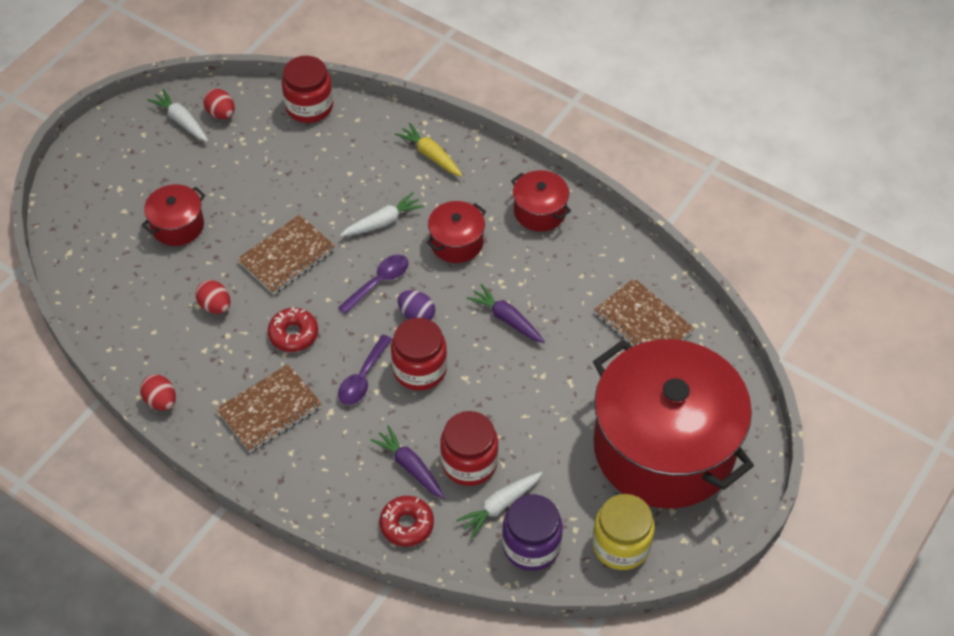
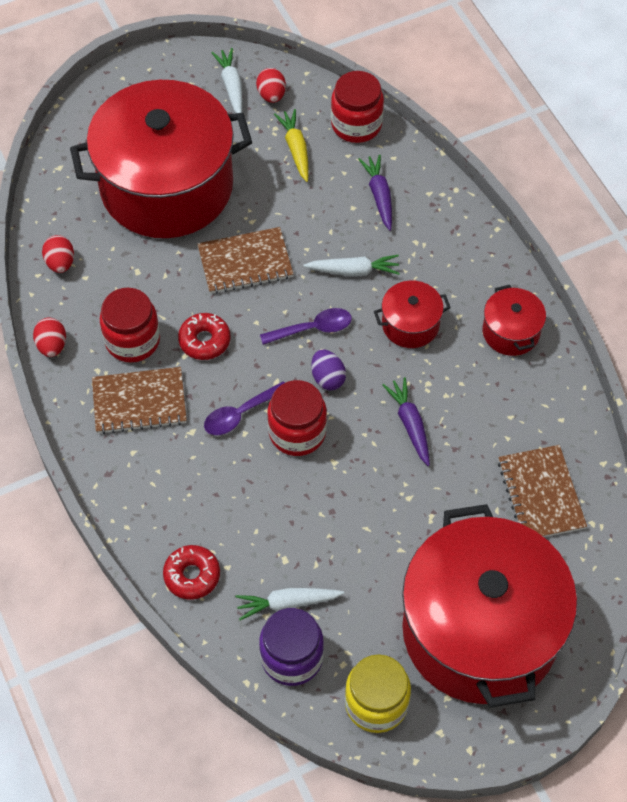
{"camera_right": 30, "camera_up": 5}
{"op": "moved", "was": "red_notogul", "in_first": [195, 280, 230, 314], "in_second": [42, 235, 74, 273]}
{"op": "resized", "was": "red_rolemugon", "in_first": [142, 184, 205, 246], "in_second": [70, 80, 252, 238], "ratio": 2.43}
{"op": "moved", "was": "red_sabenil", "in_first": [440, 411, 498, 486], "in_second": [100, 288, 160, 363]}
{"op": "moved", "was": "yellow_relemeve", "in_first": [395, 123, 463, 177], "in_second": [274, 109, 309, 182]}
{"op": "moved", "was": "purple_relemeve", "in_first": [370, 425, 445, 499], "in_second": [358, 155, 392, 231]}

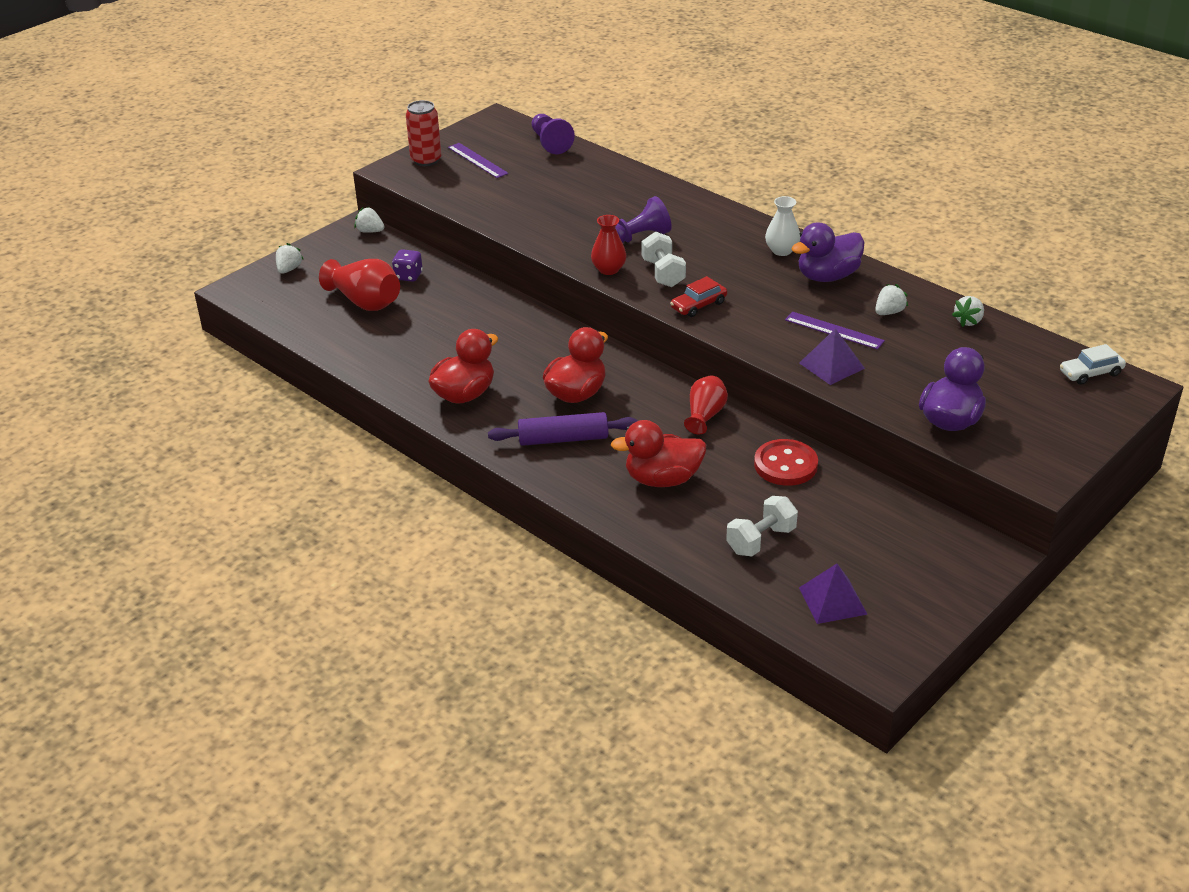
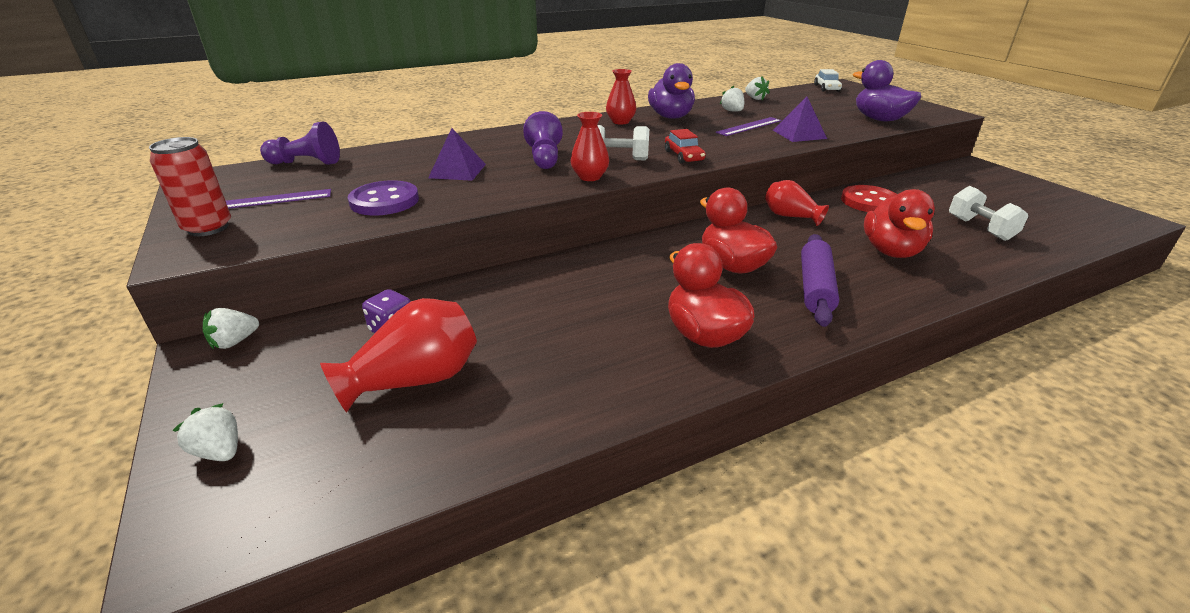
{"camera_right": -70, "camera_up": -5}
{"op": "added", "now": "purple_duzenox", "in_second": [348, 180, 419, 216]}
{"op": "moved", "was": "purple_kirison", "in_first": [799, 564, 868, 624], "in_second": [428, 128, 486, 181]}
{"op": "recoloured", "was": "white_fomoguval", "now": "red_fomoguval", "in_first": [765, 196, 800, 256], "in_second": [606, 69, 636, 124]}

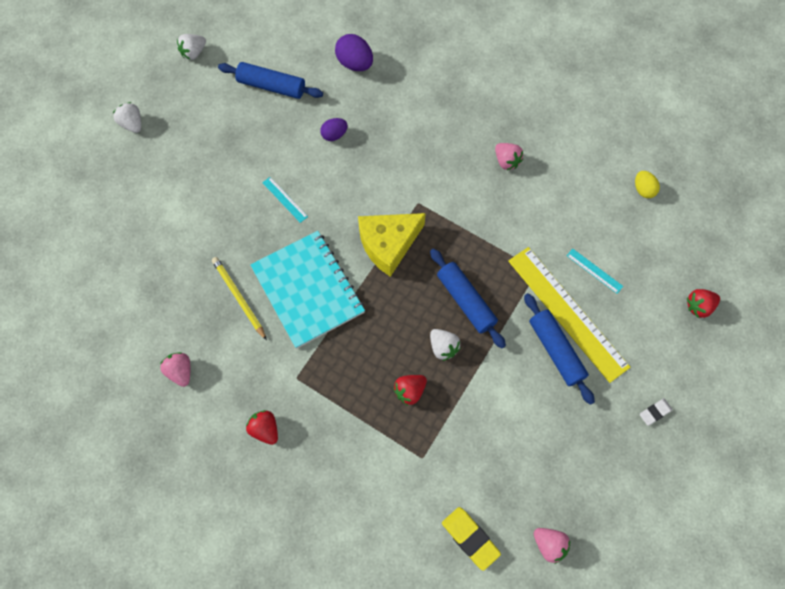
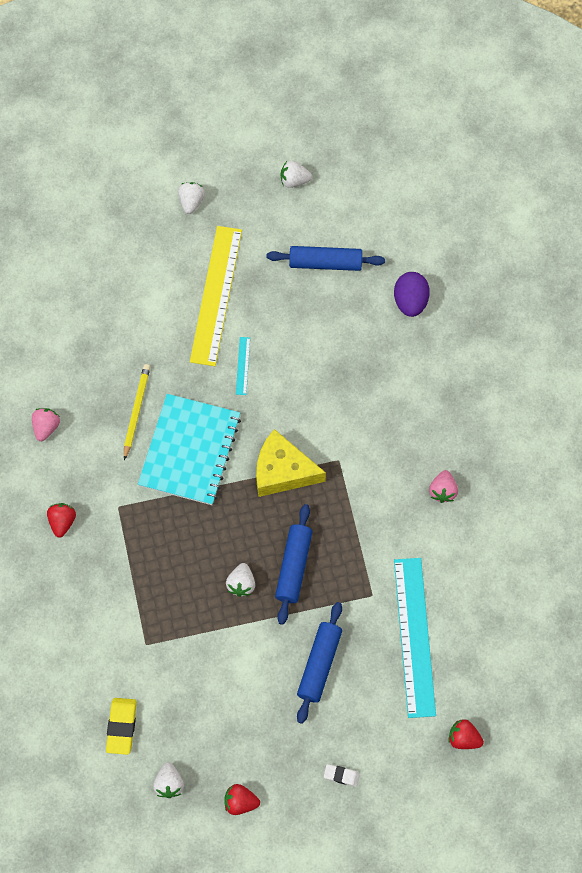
{"camera_right": 45, "camera_up": 0}
{"op": "recoloured", "was": "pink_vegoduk", "now": "white_vegoduk", "in_first": [534, 528, 570, 564], "in_second": [153, 762, 184, 798]}
{"op": "moved", "was": "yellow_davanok", "in_first": [508, 247, 630, 383], "in_second": [190, 226, 242, 366]}
{"op": "moved", "was": "red_vegoduk", "in_first": [393, 375, 427, 406], "in_second": [224, 784, 260, 815]}
{"op": "turned", "was": "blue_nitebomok", "in_first": [218, 62, 323, 99], "in_second": [267, 246, 385, 271], "clockwise": -60}
{"op": "resized", "was": "turquoise_davanok", "in_first": [566, 249, 623, 294], "in_second": [394, 558, 436, 718], "ratio": 2.47}
{"op": "removed", "was": "purple_notogul", "in_first": [320, 118, 348, 141]}
{"op": "removed", "was": "yellow_notogul", "in_first": [635, 171, 660, 198]}

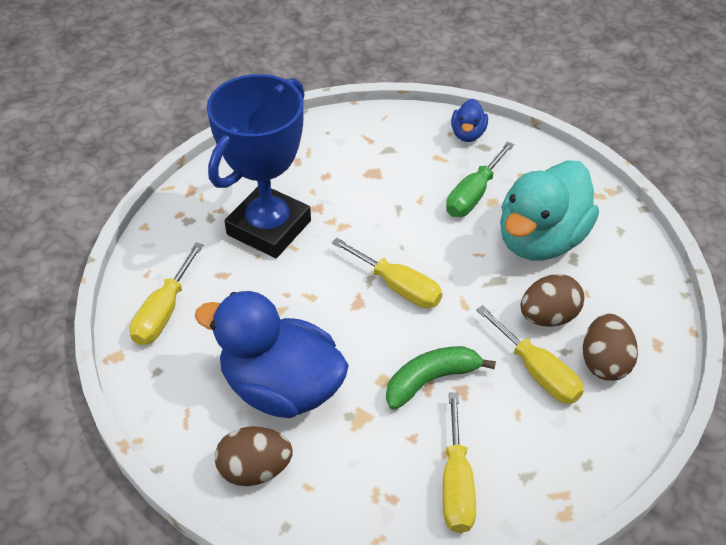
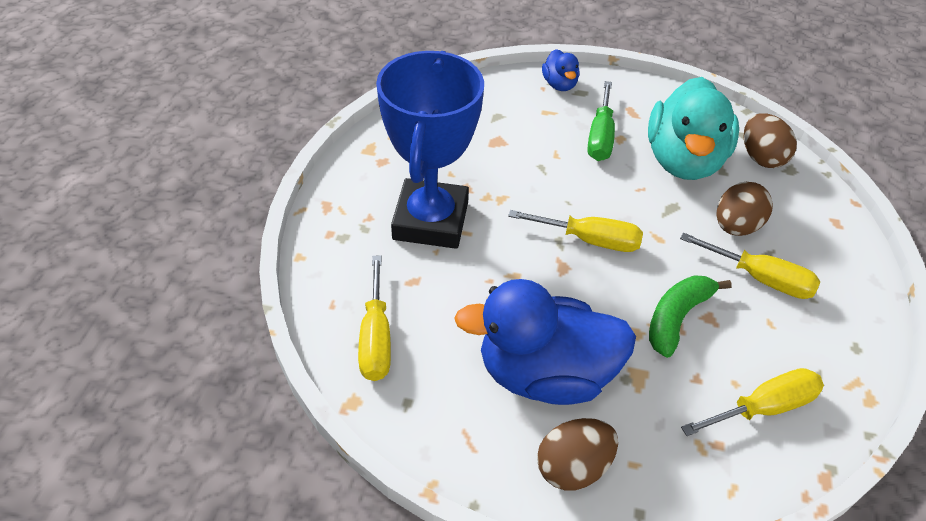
{"camera_right": -25, "camera_up": 0}
{"op": "turned", "was": "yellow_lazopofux", "in_first": [443, 393, 476, 533], "in_second": [681, 368, 824, 436], "clockwise": -90}
{"op": "moved", "was": "brown_notogul", "in_first": [583, 314, 638, 381], "in_second": [743, 113, 797, 168]}

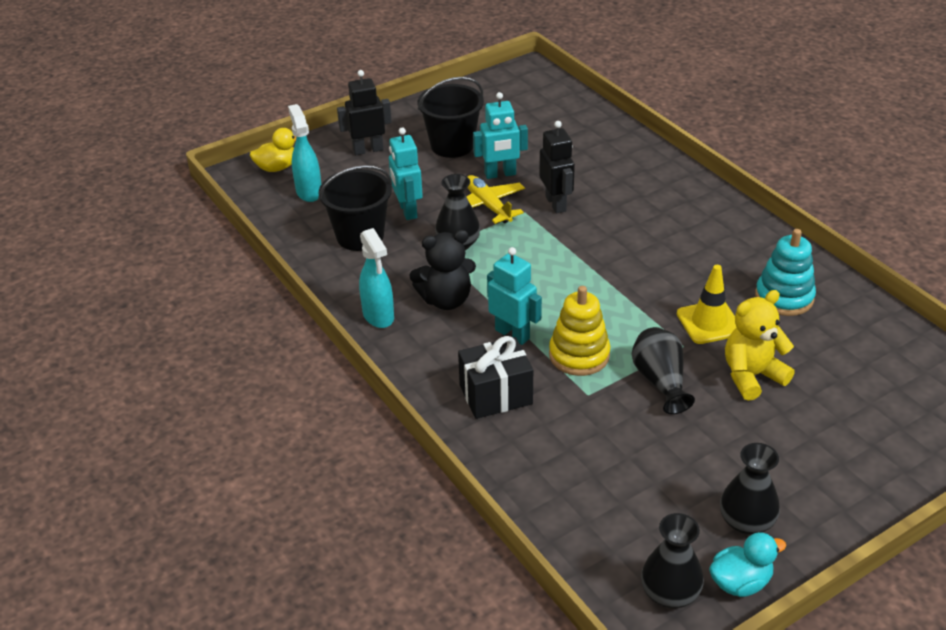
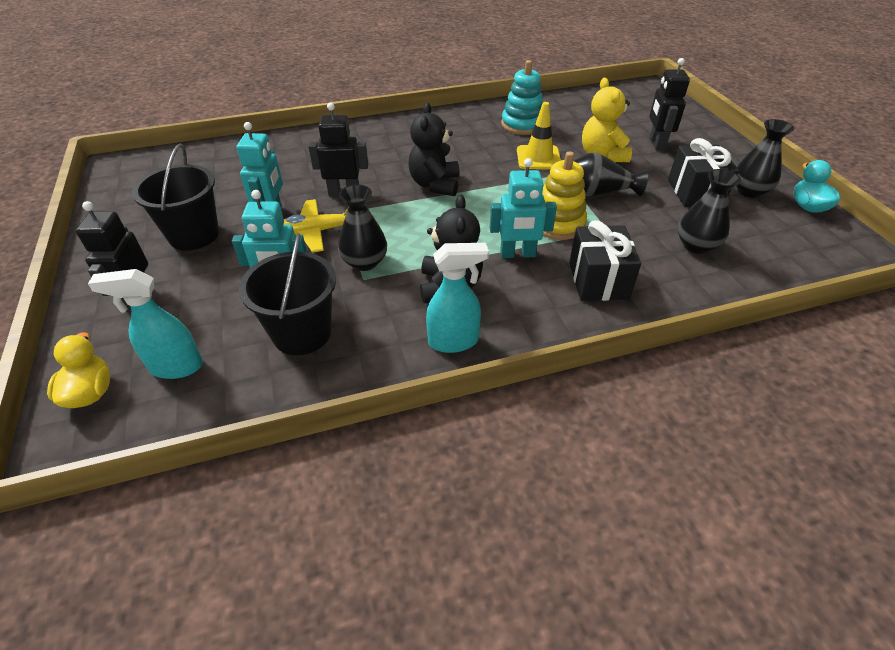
{"camera_right": -75, "camera_up": 5}
{"op": "added", "now": "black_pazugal", "in_second": [408, 102, 460, 196]}
{"op": "turned", "was": "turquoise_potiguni", "in_first": [487, 247, 542, 345], "in_second": [490, 158, 557, 258], "clockwise": -150}
{"op": "added", "now": "black_potiguni", "in_second": [649, 58, 690, 150]}
{"op": "added", "now": "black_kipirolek", "in_second": [668, 138, 739, 207]}
{"op": "moved", "was": "black_fomoguval", "in_first": [641, 513, 704, 608], "in_second": [678, 169, 741, 254]}

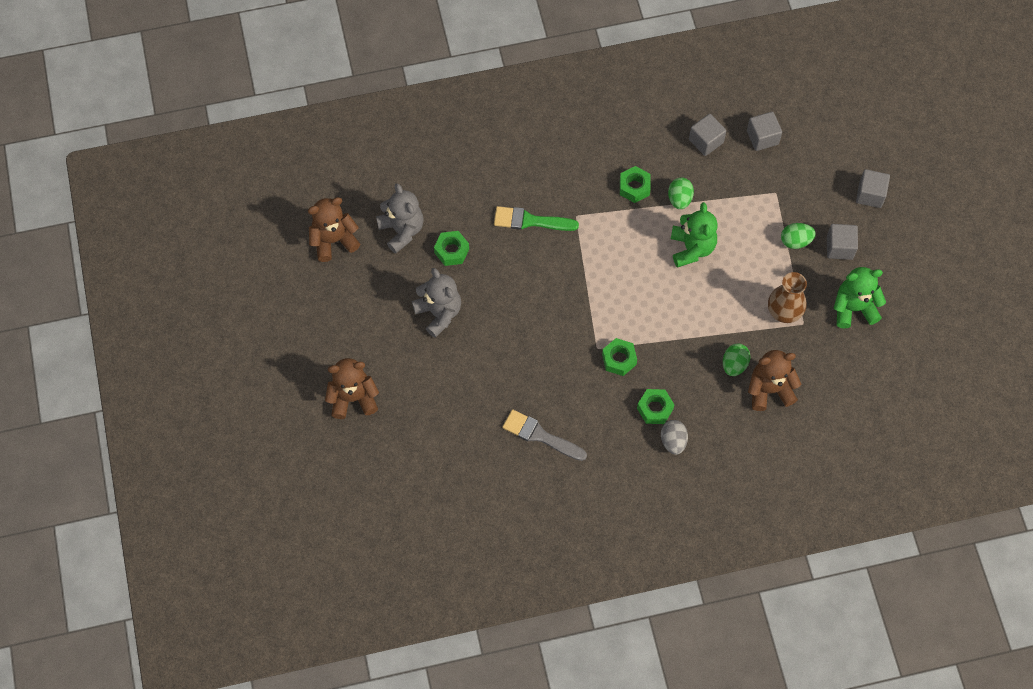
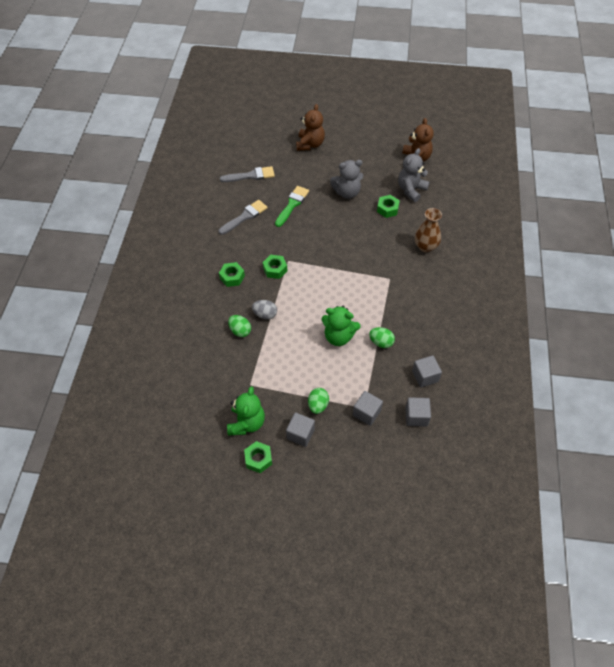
{"camera_right": 110, "camera_up": -10}
{"op": "added", "now": "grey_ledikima", "in_second": [220, 166, 275, 182]}
{"op": "moved", "was": "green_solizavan", "in_first": [620, 166, 651, 203], "in_second": [244, 441, 272, 473]}
{"op": "moved", "was": "grey_notogul", "in_first": [661, 420, 688, 455], "in_second": [252, 300, 277, 320]}
{"op": "moved", "was": "green_ledikima", "in_first": [494, 206, 579, 231], "in_second": [275, 186, 309, 227]}
{"op": "moved", "was": "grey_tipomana", "in_first": [856, 169, 890, 208], "in_second": [353, 391, 383, 426]}
{"op": "turned", "was": "grey_pazugal", "in_first": [376, 183, 423, 254], "in_second": [398, 148, 430, 202], "clockwise": 135}
{"op": "moved", "was": "brown_fomoguval", "in_first": [768, 272, 807, 323], "in_second": [415, 208, 442, 252]}
{"op": "removed", "was": "brown_pazugal", "in_first": [748, 350, 801, 411]}

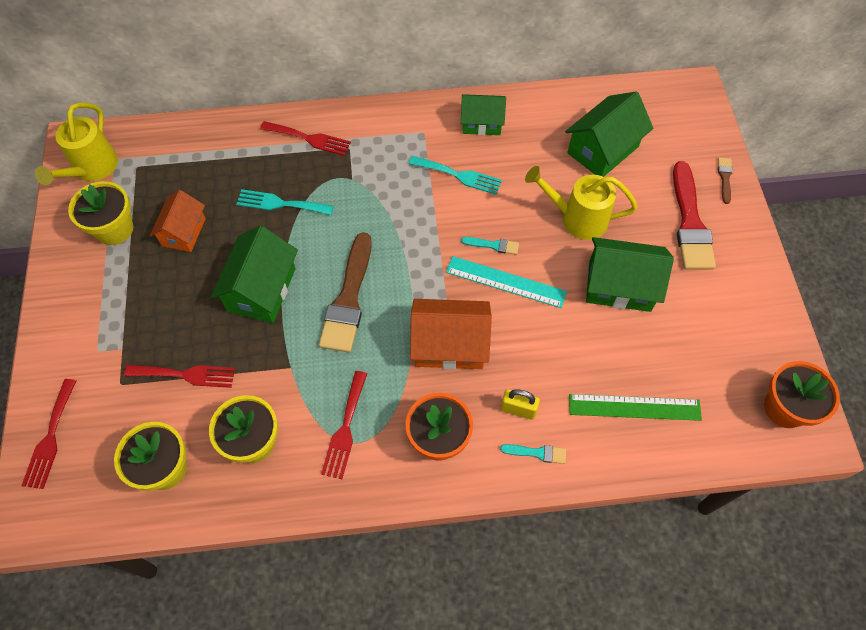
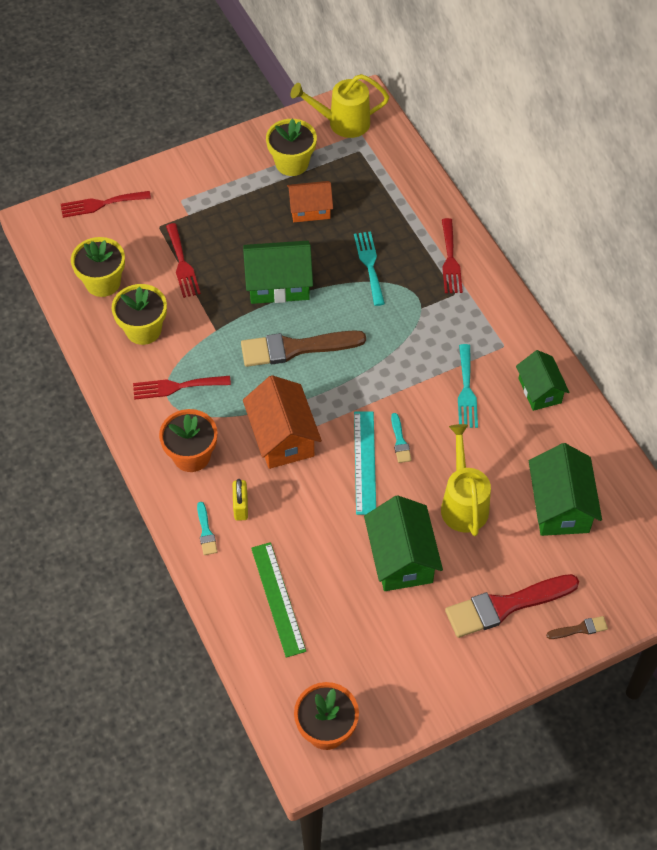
{"camera_right": 70, "camera_up": -5}
{"op": "turned", "was": "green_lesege", "in_first": [565, 91, 653, 177], "in_second": [529, 443, 602, 536], "clockwise": 60}

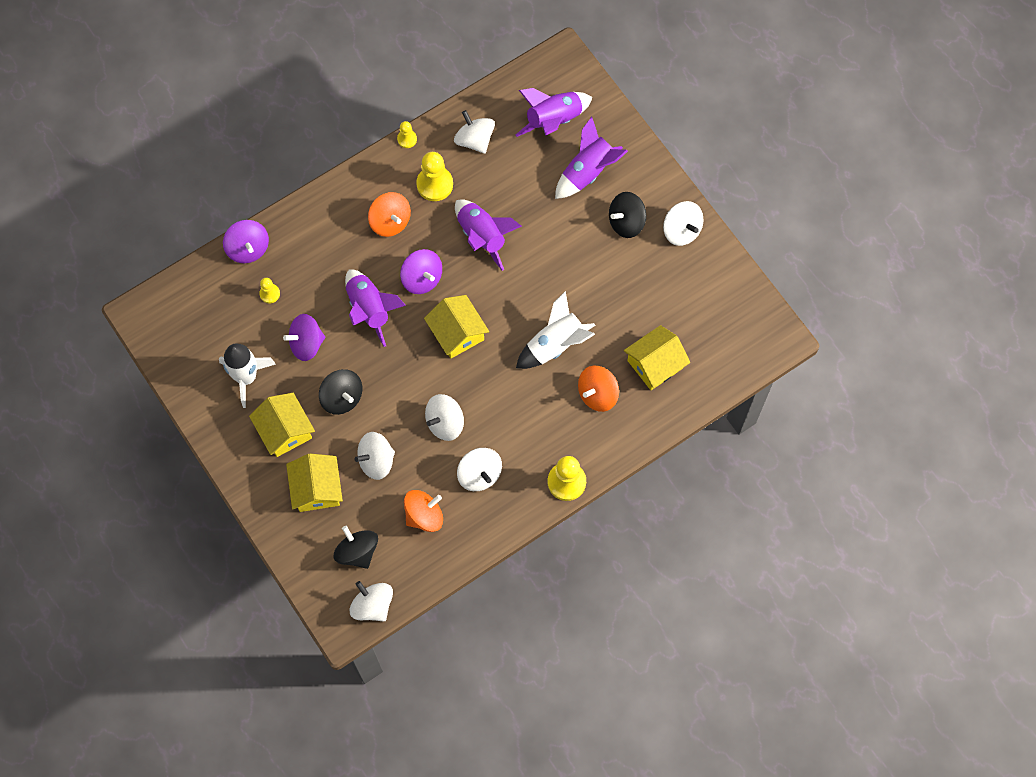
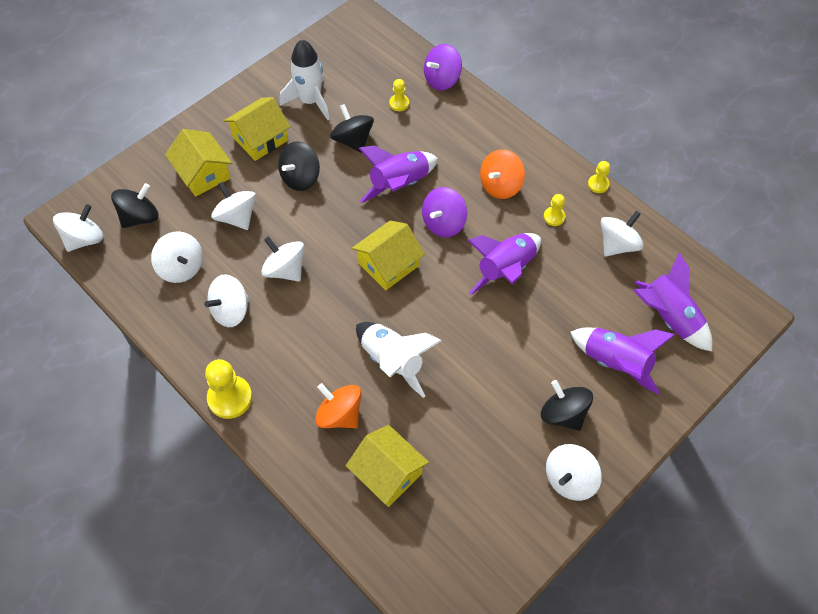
{"camera_right": 80, "camera_up": -10}
{"op": "recoloured", "was": "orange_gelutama", "now": "white_gelutama", "in_first": [404, 490, 443, 532], "in_second": [151, 232, 203, 283]}
{"op": "turned", "was": "yellow_lesege", "in_first": [286, 454, 343, 512], "in_second": [165, 129, 232, 197], "clockwise": 75}
{"op": "recoloured", "was": "purple_gelutama", "now": "black_gelutama", "in_first": [283, 314, 325, 361], "in_second": [330, 104, 374, 153]}
{"op": "resized", "was": "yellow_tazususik", "in_first": [416, 152, 453, 201], "in_second": [544, 194, 565, 226], "ratio": 0.54}

